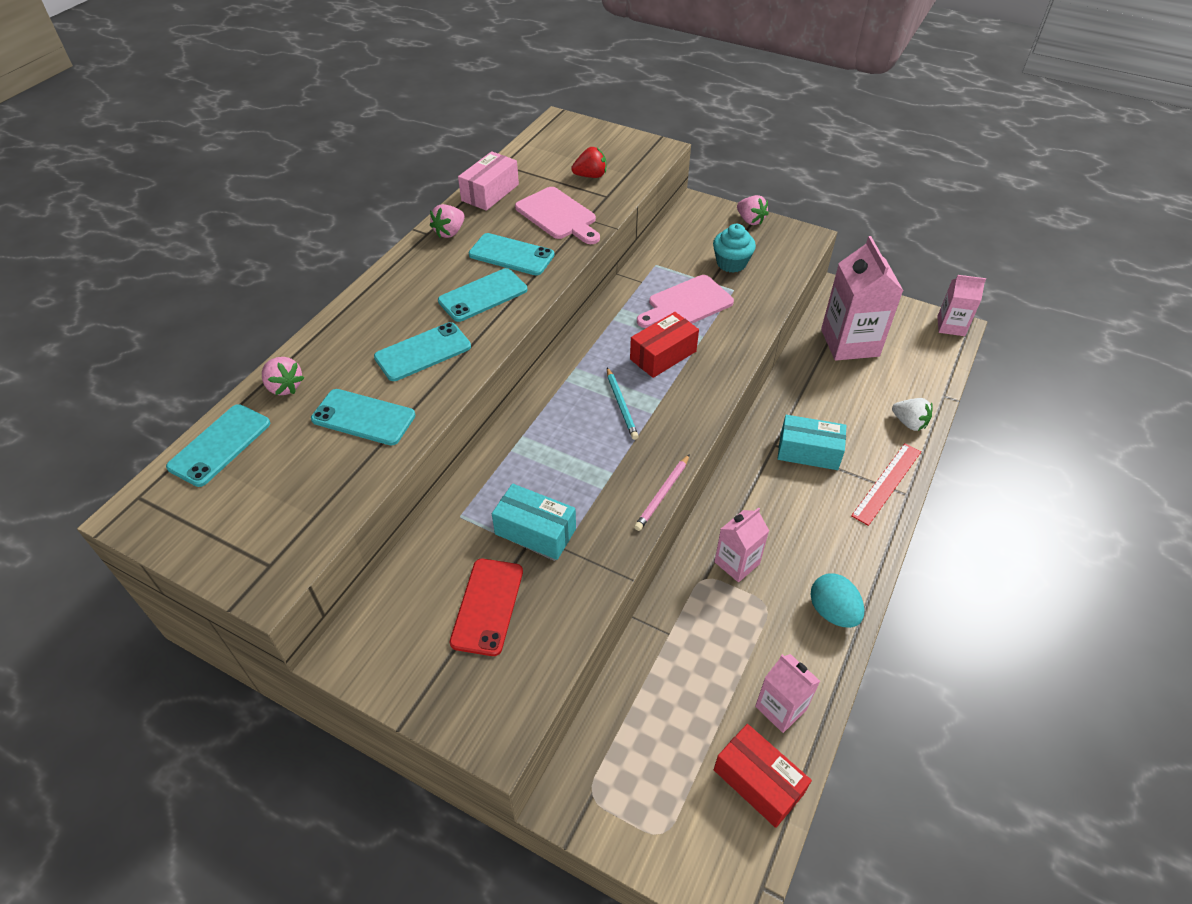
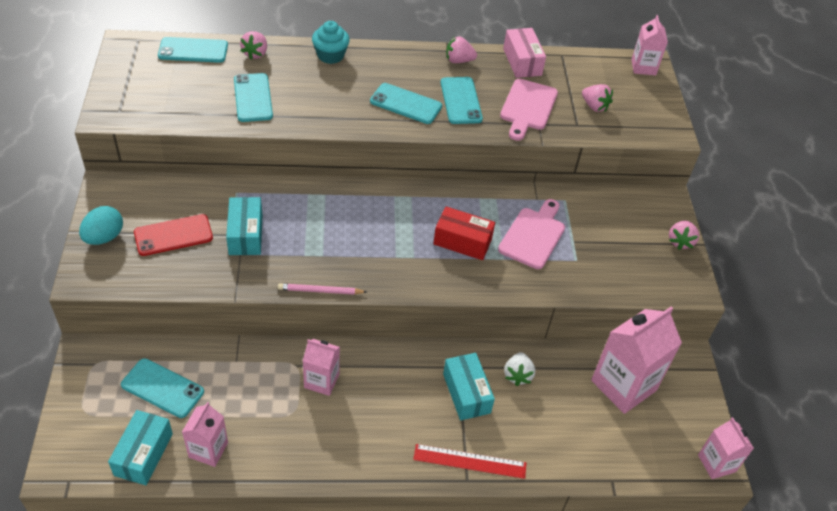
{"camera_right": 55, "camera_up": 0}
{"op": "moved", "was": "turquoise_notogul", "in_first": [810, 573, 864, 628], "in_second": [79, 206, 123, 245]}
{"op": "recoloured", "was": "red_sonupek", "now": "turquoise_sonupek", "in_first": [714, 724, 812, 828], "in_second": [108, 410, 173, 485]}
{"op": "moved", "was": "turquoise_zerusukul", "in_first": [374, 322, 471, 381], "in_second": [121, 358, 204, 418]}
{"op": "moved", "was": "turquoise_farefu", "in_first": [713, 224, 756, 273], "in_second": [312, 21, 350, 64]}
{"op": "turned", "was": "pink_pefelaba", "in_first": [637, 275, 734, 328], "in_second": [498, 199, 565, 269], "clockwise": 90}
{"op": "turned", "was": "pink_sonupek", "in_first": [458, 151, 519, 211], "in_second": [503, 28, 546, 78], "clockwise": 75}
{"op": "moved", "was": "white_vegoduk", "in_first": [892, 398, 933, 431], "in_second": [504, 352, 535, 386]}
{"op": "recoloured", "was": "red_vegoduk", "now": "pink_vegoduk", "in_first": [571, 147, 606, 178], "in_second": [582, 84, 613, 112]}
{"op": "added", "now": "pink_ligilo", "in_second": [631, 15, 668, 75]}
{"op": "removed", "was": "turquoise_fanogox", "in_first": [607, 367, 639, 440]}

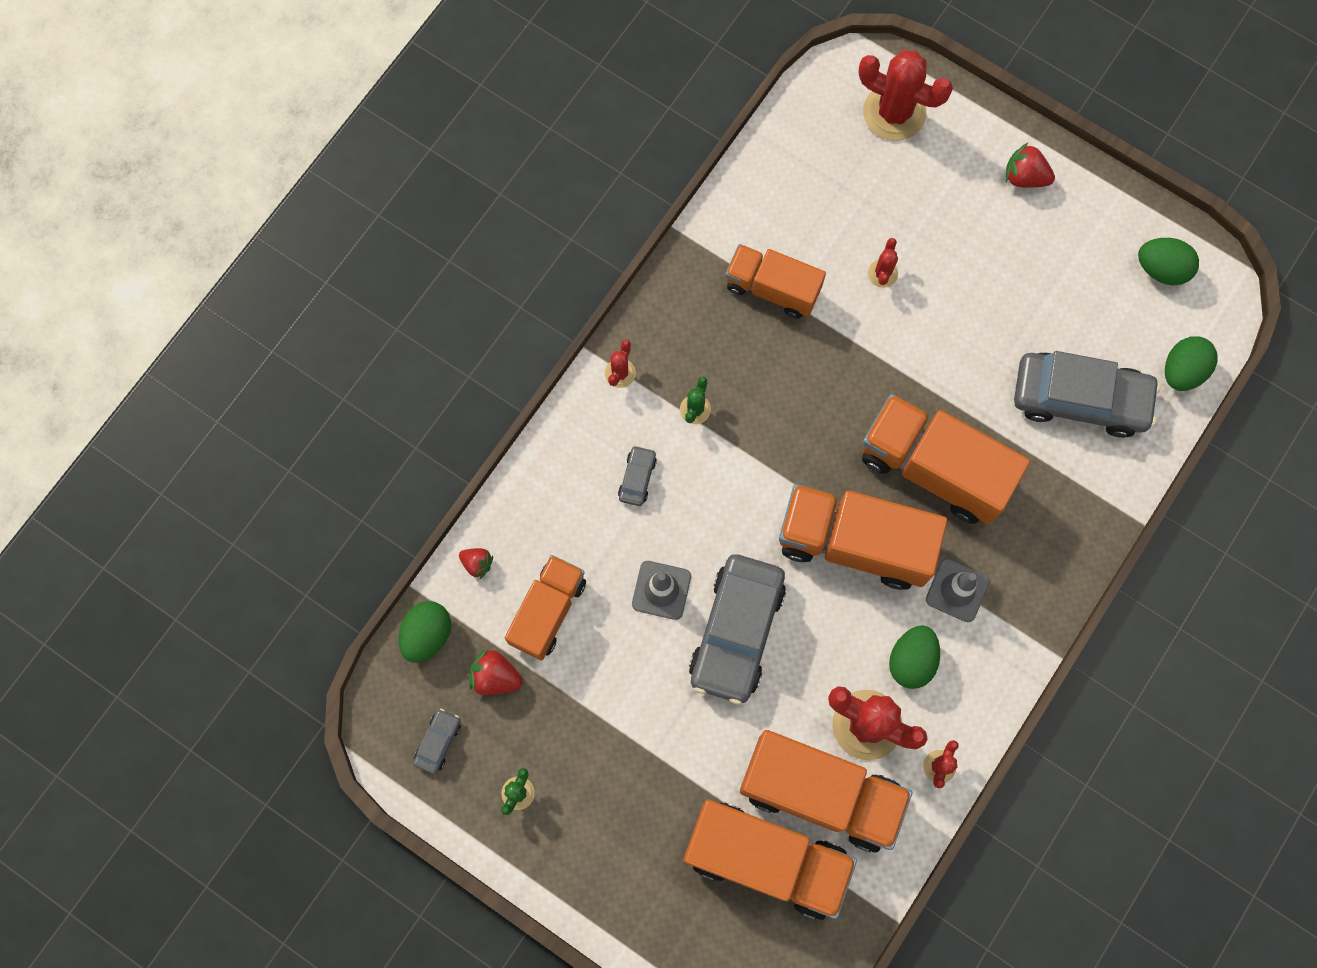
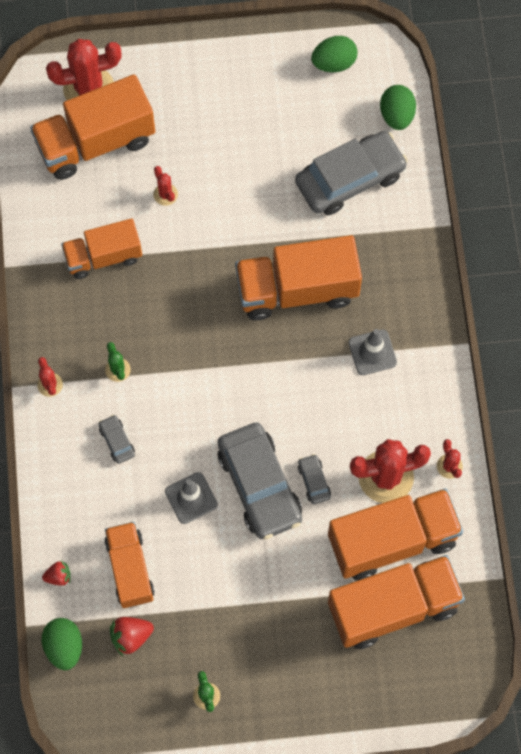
{"camera_right": -40, "camera_up": -5}
{"op": "moved", "was": "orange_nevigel", "in_first": [779, 484, 948, 590], "in_second": [30, 74, 155, 180]}
{"op": "moved", "was": "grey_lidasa", "in_first": [413, 709, 461, 774], "in_second": [298, 454, 331, 504]}
{"op": "removed", "was": "green_notogul", "in_first": [889, 625, 940, 689]}
{"op": "removed", "was": "red_vegoduk", "in_first": [1006, 142, 1055, 188]}

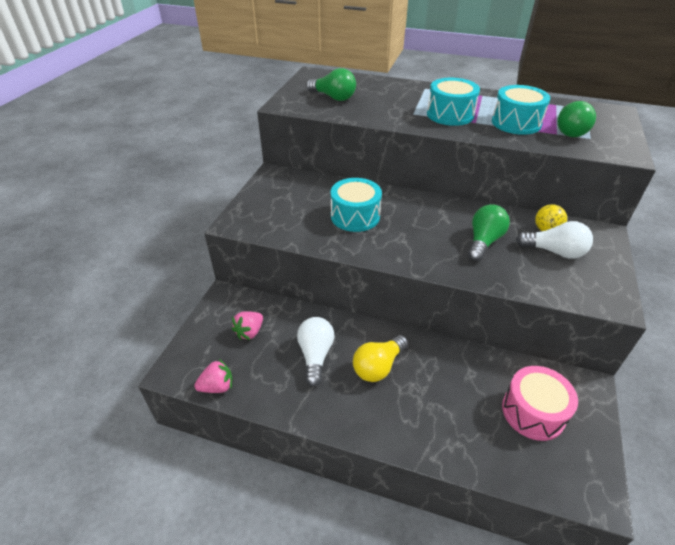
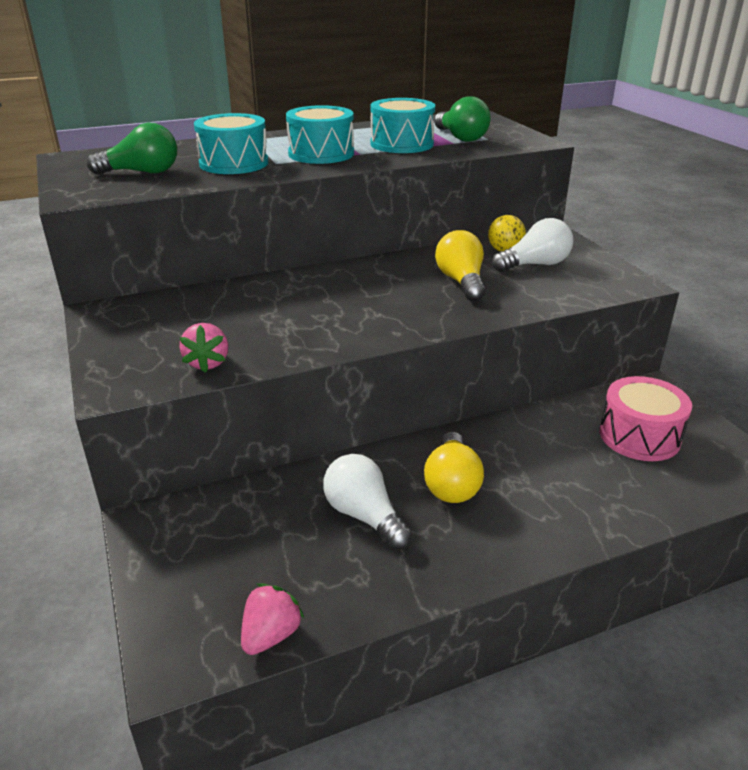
{"camera_right": -40, "camera_up": -10}
{"op": "moved", "was": "pink_vegoduk", "in_first": [232, 311, 263, 340], "in_second": [180, 323, 228, 373]}
{"op": "moved", "was": "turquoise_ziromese", "in_first": [331, 178, 382, 232], "in_second": [194, 113, 268, 174]}
{"op": "recoloured", "was": "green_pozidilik", "now": "yellow_pozidilik", "in_first": [468, 204, 510, 261], "in_second": [435, 230, 486, 302]}

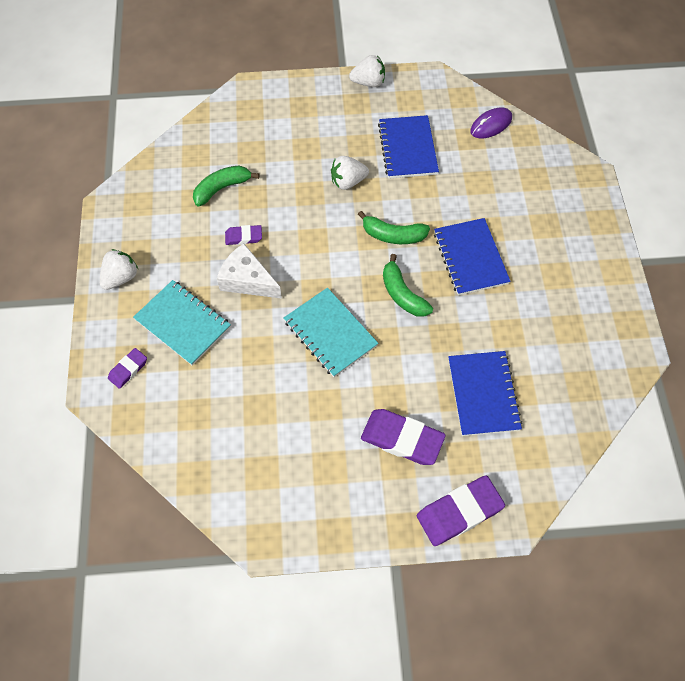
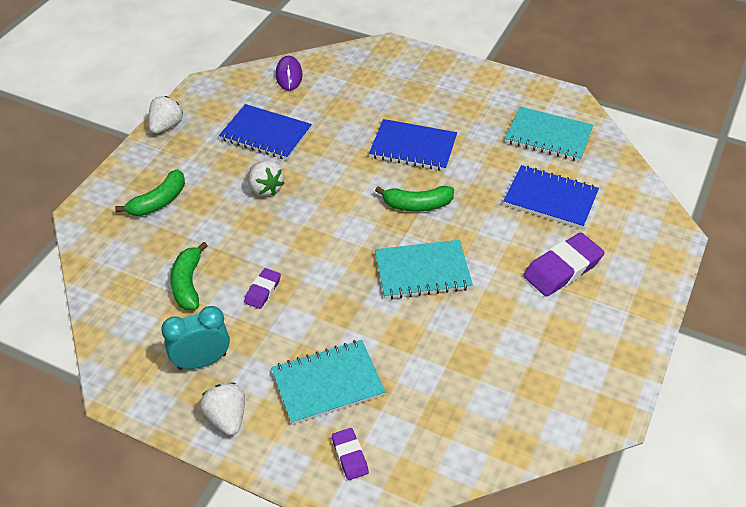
{"camera_right": -60, "camera_up": -15}
{"op": "moved", "was": "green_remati", "in_first": [358, 211, 430, 244], "in_second": [115, 169, 185, 216]}
{"op": "added", "now": "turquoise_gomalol", "in_second": [161, 306, 230, 370]}
{"op": "turned", "was": "white_vegoduk", "in_first": [331, 156, 369, 190], "in_second": [249, 161, 285, 196], "clockwise": -45}
{"op": "added", "now": "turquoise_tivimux", "in_second": [505, 107, 593, 161]}
{"op": "removed", "was": "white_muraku", "in_first": [217, 243, 282, 299]}
{"op": "removed", "was": "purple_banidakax", "in_first": [417, 475, 505, 546]}

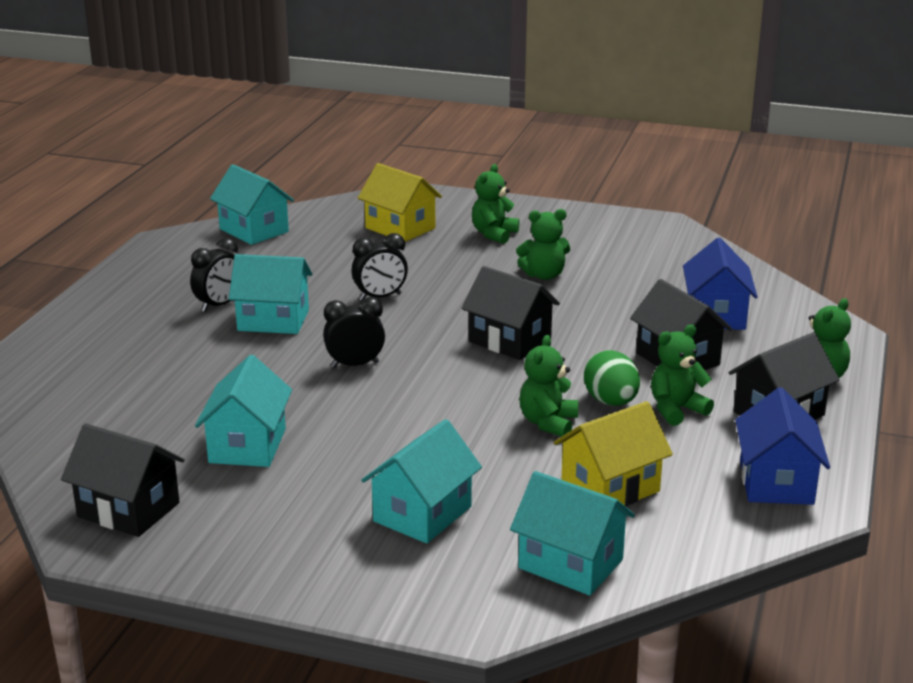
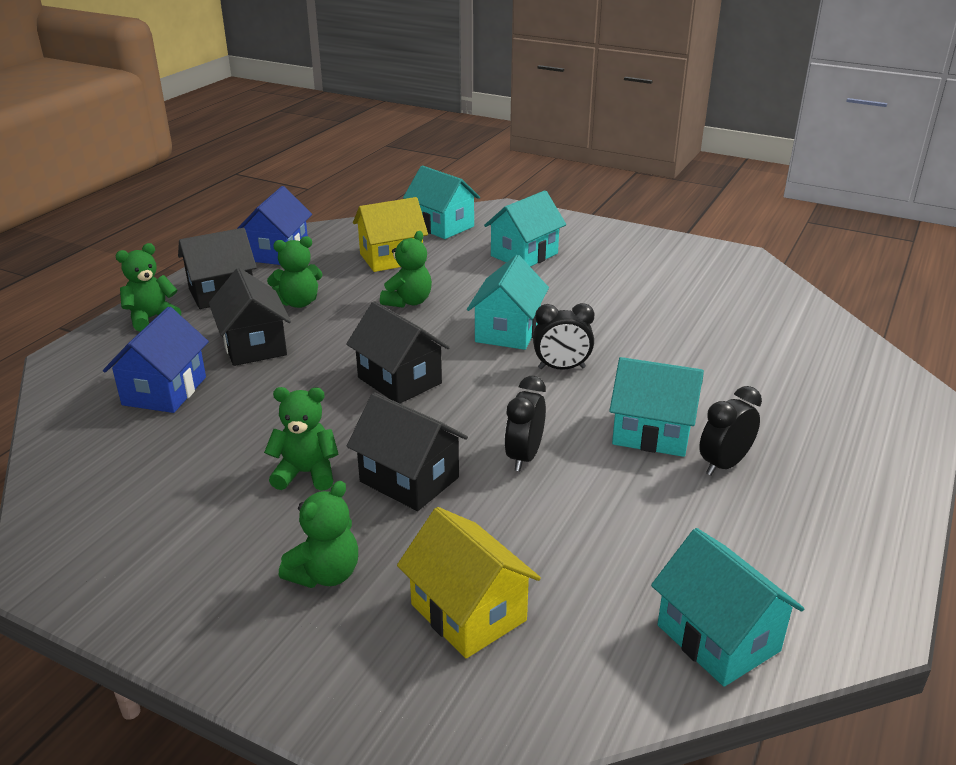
{"camera_right": -170, "camera_up": 5}
{"op": "moved", "was": "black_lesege", "in_first": [61, 423, 185, 537], "in_second": [347, 393, 468, 511]}
{"op": "moved", "was": "turquoise_lesege", "in_first": [195, 355, 292, 467], "in_second": [467, 255, 549, 350]}
{"op": "turned", "was": "black_gomalol", "in_first": [351, 233, 408, 301], "in_second": [504, 376, 546, 471], "clockwise": -60}
{"op": "removed", "was": "green_notogul", "in_first": [584, 350, 640, 406]}

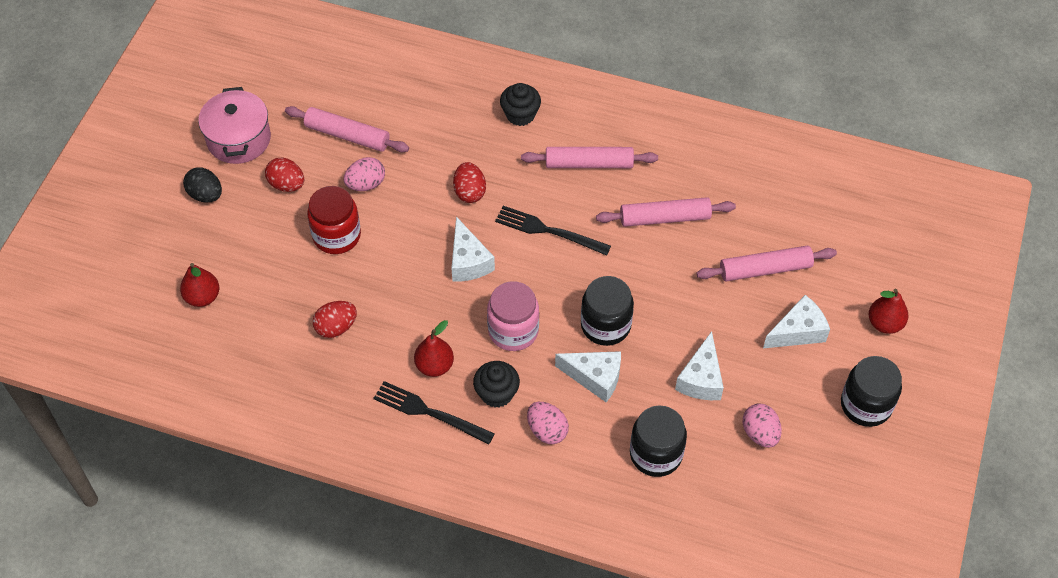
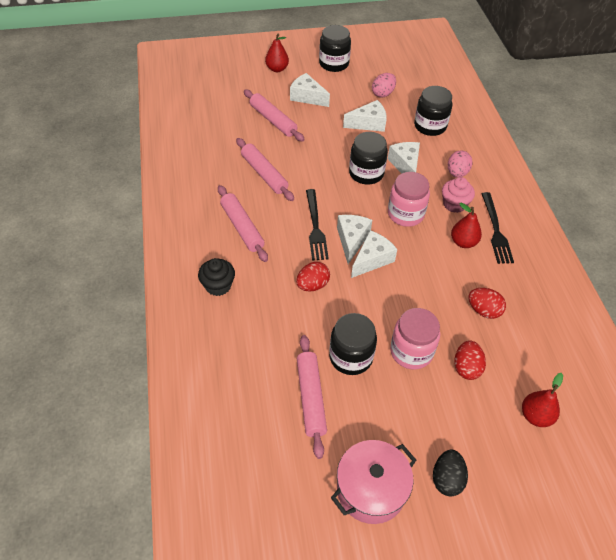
{"camera_right": -120, "camera_up": -5}
{"op": "replaced", "was": "pink_notogul", "now": "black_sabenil", "in_first": [343, 157, 385, 191], "in_second": [329, 313, 377, 375]}
{"op": "added", "now": "white_muraku", "in_second": [337, 215, 372, 264]}
{"op": "recoloured", "was": "red_sabenil", "now": "pink_sabenil", "in_first": [307, 186, 361, 254], "in_second": [390, 308, 440, 369]}
{"op": "recoloured", "was": "black_farefu", "now": "pink_farefu", "in_first": [473, 361, 520, 408], "in_second": [442, 177, 475, 213]}
{"op": "moved", "was": "red_notogul", "in_first": [265, 157, 304, 192], "in_second": [455, 340, 486, 380]}

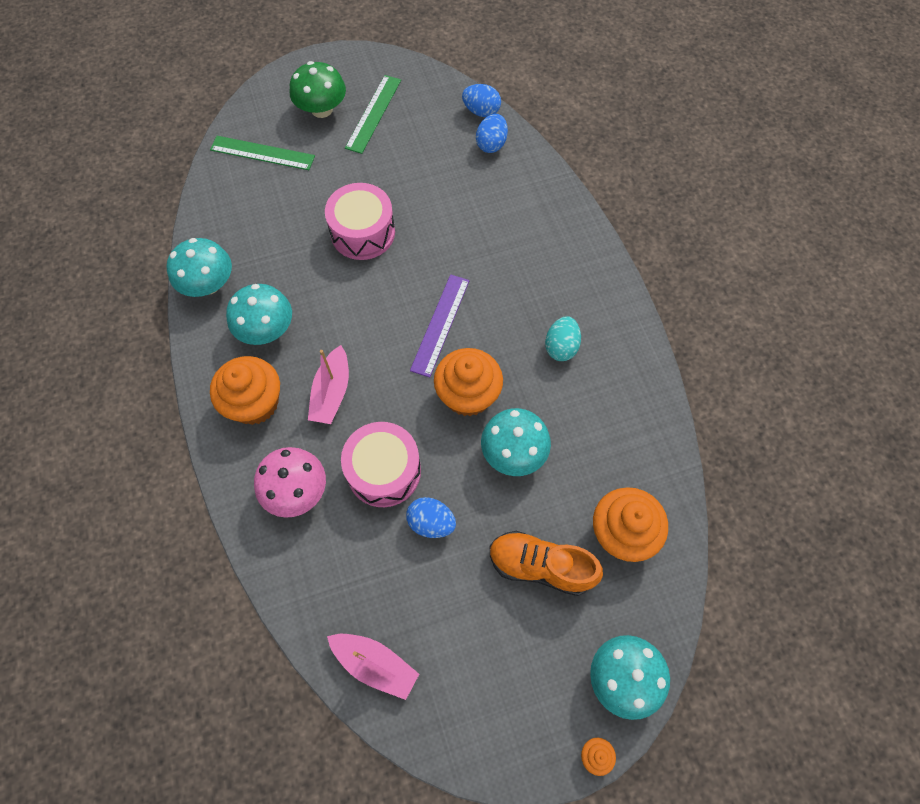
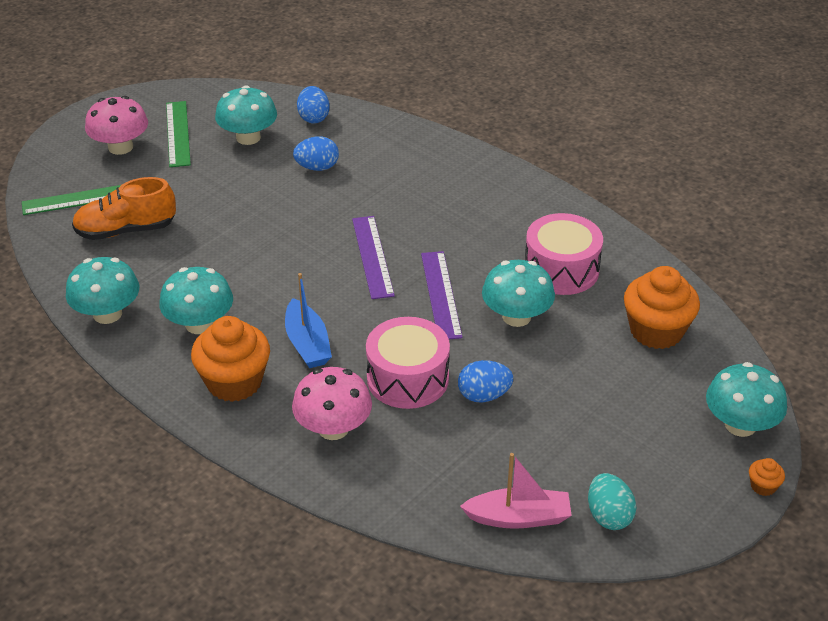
{"camera_right": -30, "camera_up": -25}
{"op": "moved", "was": "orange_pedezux", "in_first": [490, 531, 603, 596], "in_second": [72, 177, 176, 240]}
{"op": "recoloured", "was": "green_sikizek", "now": "pink_sikizek", "in_first": [290, 61, 346, 118], "in_second": [85, 96, 148, 155]}
{"op": "added", "now": "turquoise_sikizek", "in_second": [215, 85, 277, 145]}
{"op": "recoloured", "was": "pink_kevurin", "now": "blue_kevurin", "in_first": [308, 345, 349, 424], "in_second": [285, 273, 332, 368]}
{"op": "moved", "was": "blue_notogul", "in_first": [462, 84, 501, 117], "in_second": [293, 136, 339, 171]}
{"op": "replaced", "was": "orange_farefu", "now": "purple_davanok", "in_first": [434, 348, 503, 416], "in_second": [421, 251, 463, 339]}
{"op": "moved", "was": "pink_ziromese", "in_first": [325, 183, 395, 260], "in_second": [525, 213, 603, 295]}
{"op": "moved", "was": "turquoise_notogul", "in_first": [545, 316, 581, 361], "in_second": [588, 473, 636, 530]}

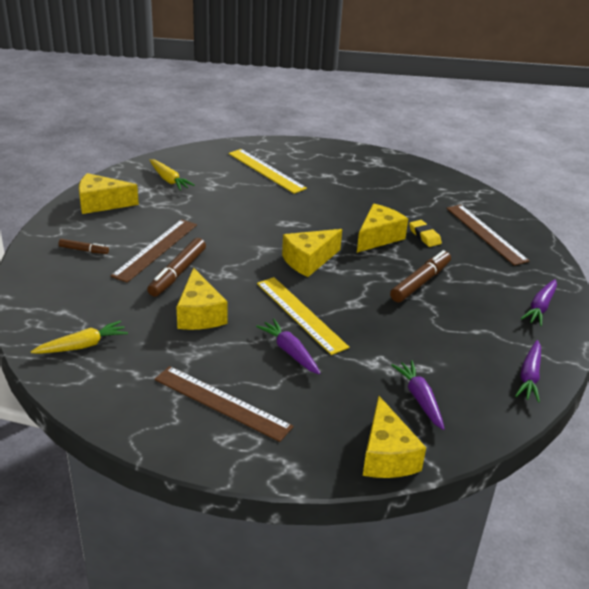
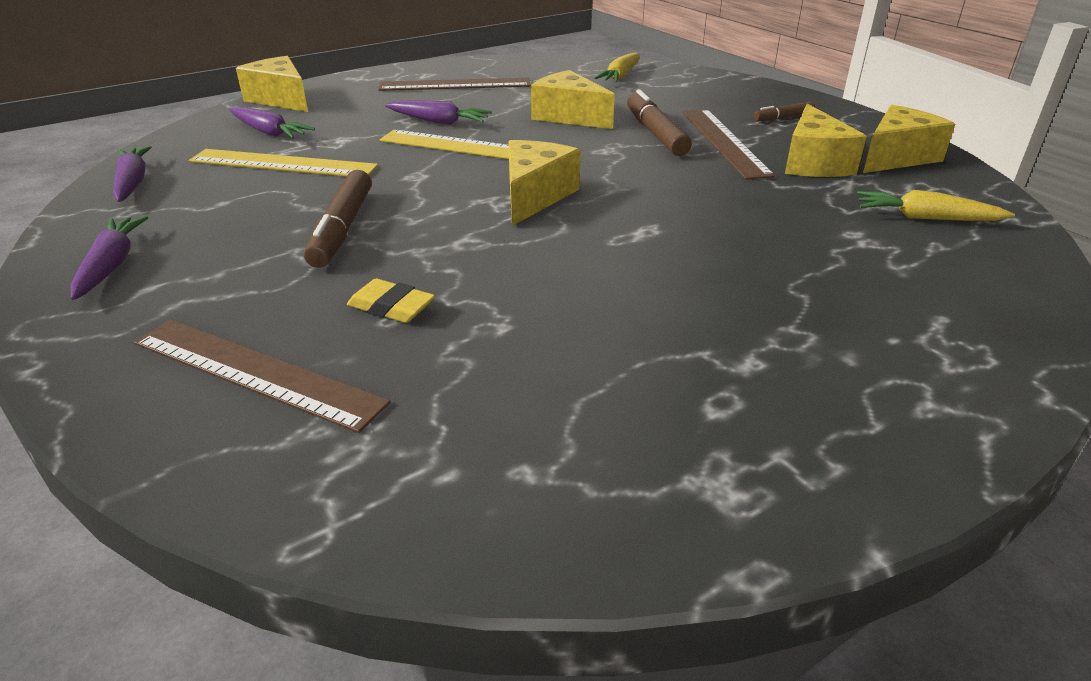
{"camera_right": 145, "camera_up": 0}
{"op": "moved", "was": "yellow_davanok", "in_first": [228, 149, 307, 194], "in_second": [189, 149, 378, 176]}
{"op": "moved", "was": "yellow_muraku", "in_first": [357, 204, 408, 253], "in_second": [785, 104, 867, 177]}

